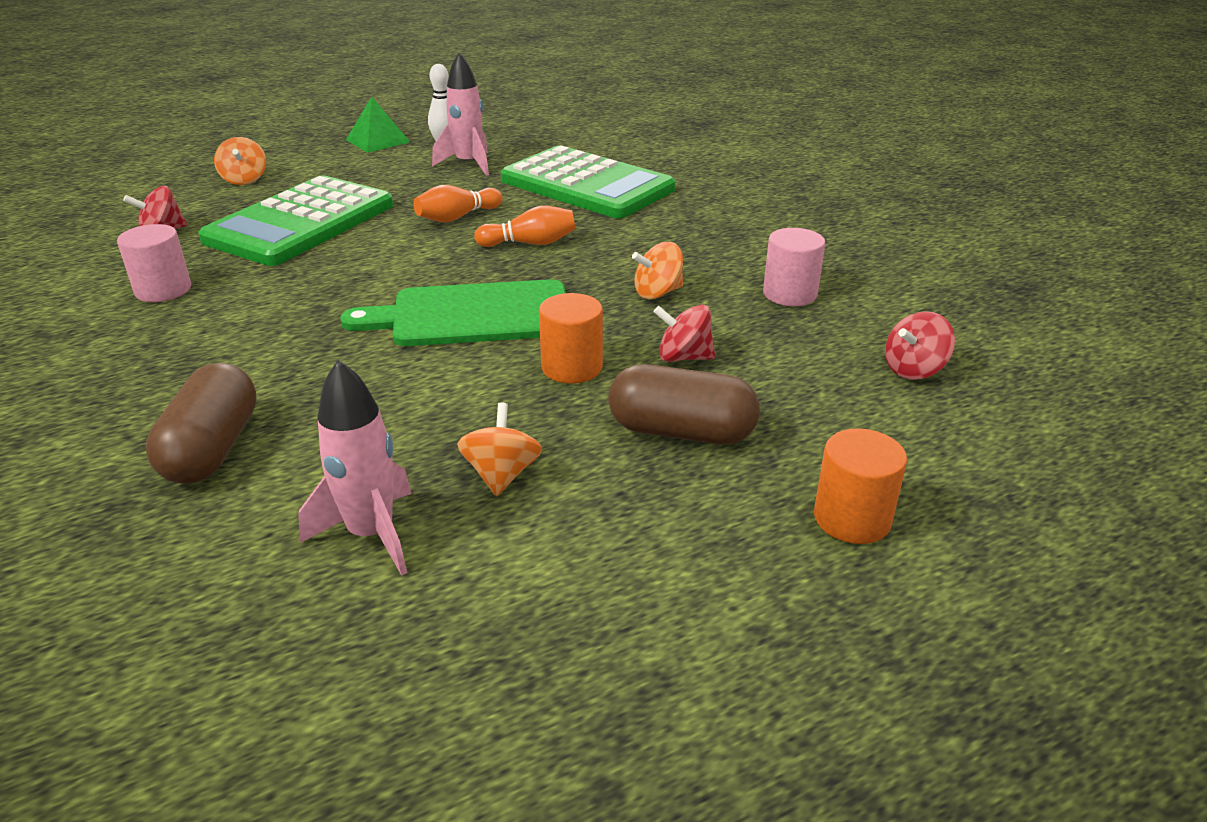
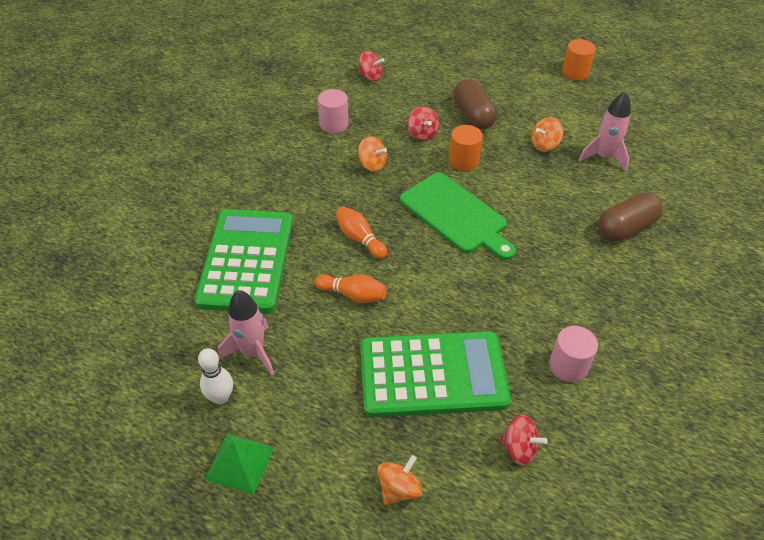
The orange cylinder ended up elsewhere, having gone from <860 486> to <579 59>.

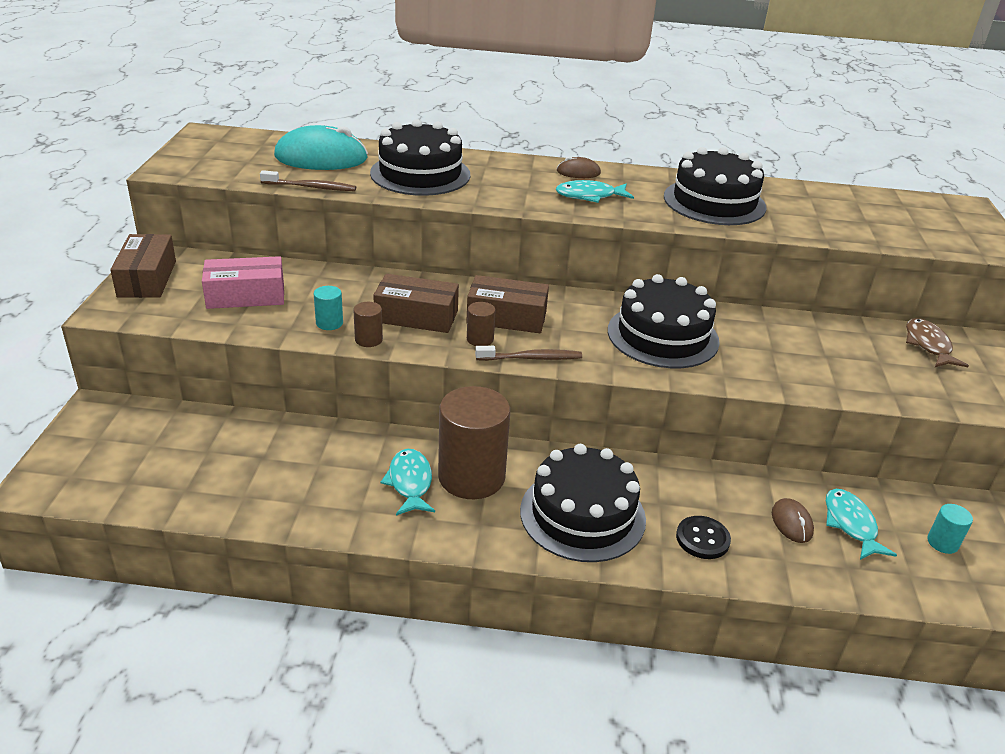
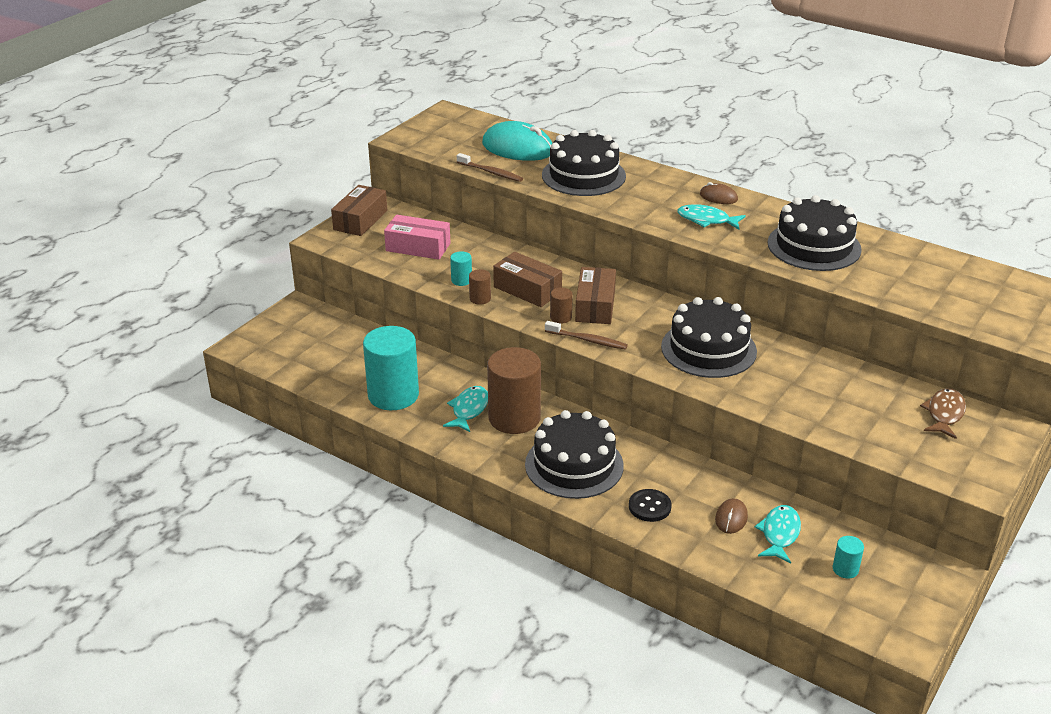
The second view gained the turquoise cylinder at <391 368>.
The brown box at <507 304> ended up facing another way, 60 degrees clockwise from before.

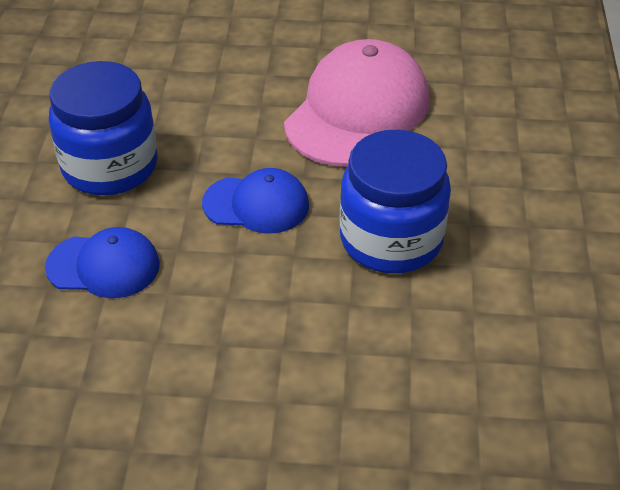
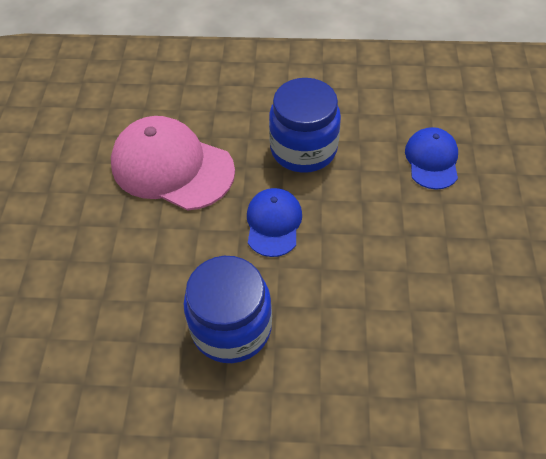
The blue cap ended up elsewhere, having gone from <102 262> to <431 158>.

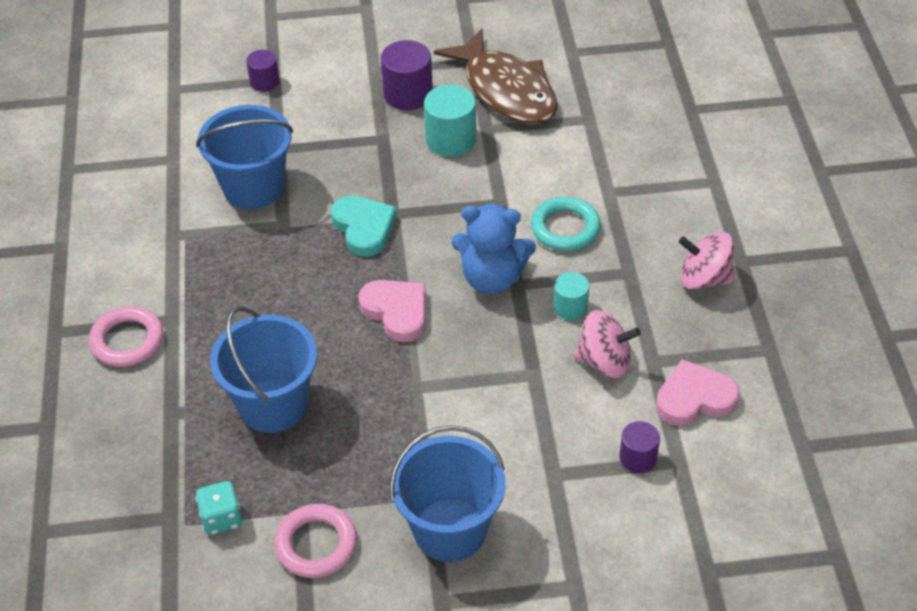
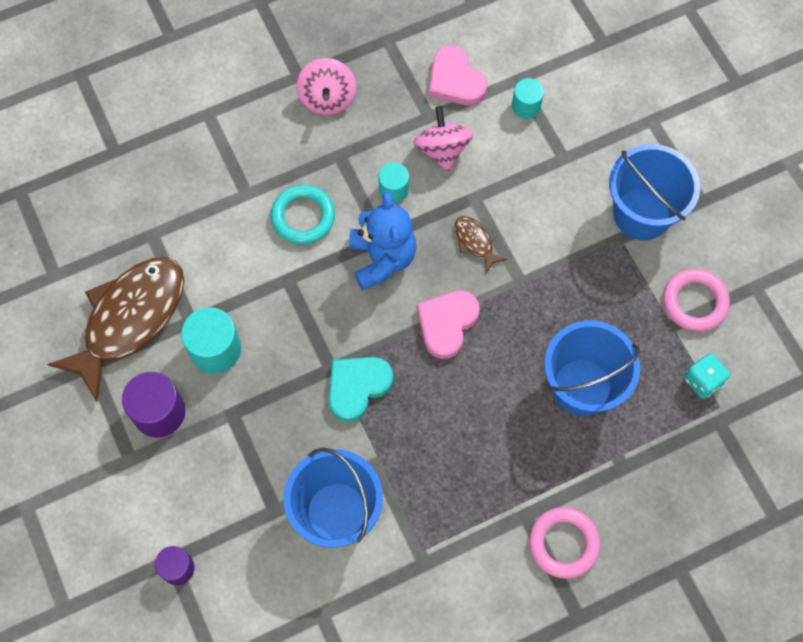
The second view gained the brown fish at <481 244>.
What was the purple cylinder at <639 447> turned into the turquoise cylinder at <528 98>.

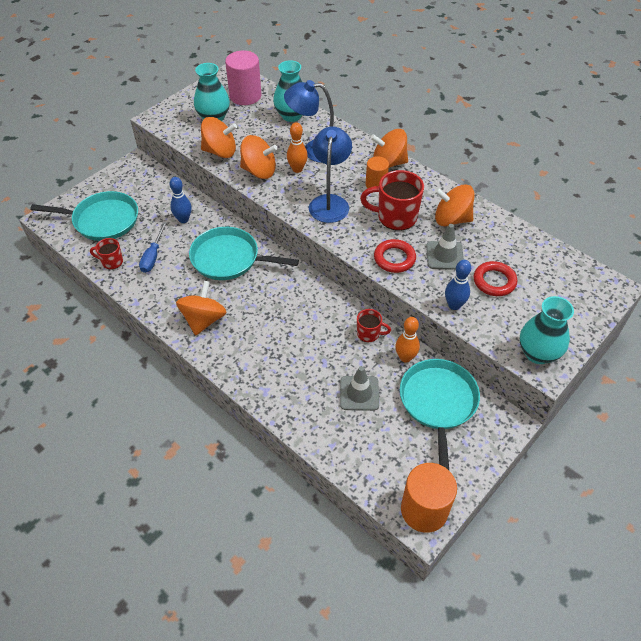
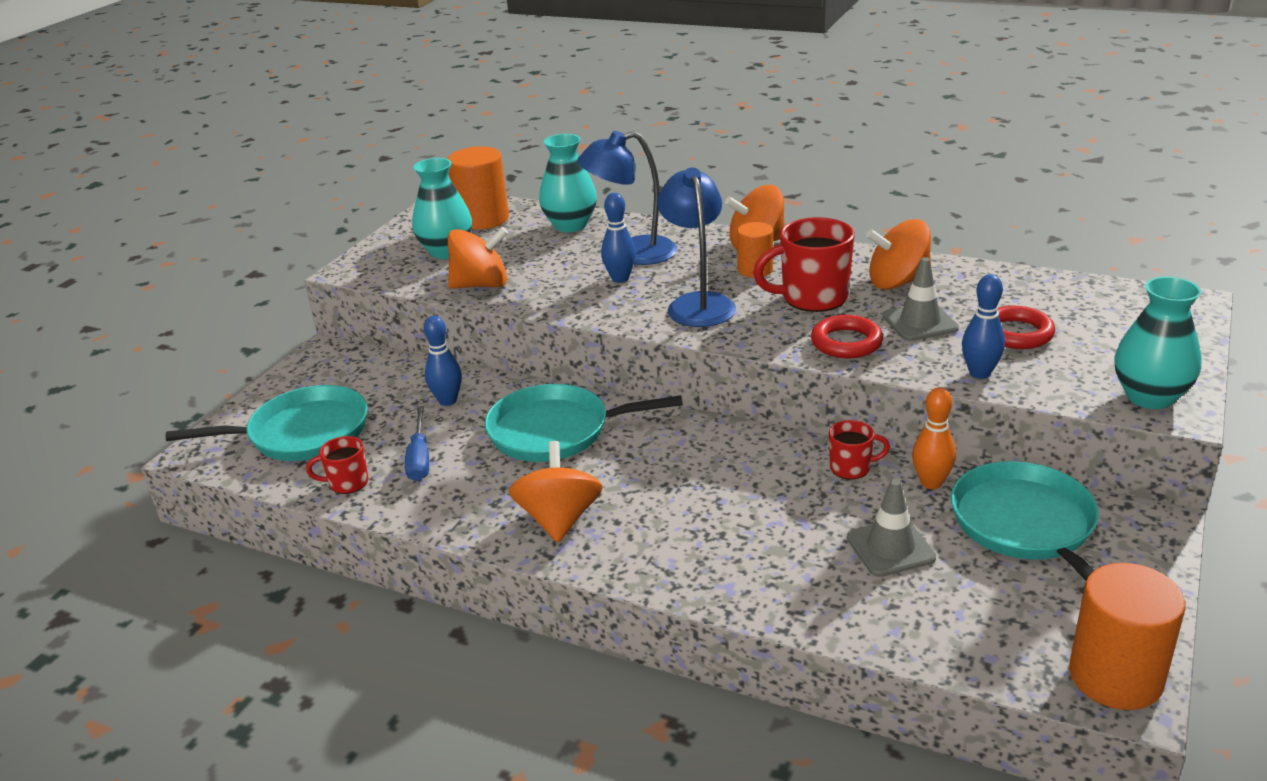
The second view lost the orange spinning top at <259 157>.
What was the pink cylinder at <243 78> turned into the orange cylinder at <478 188>.
What was the orange bowling pin at <297 147> turned into the blue bowling pin at <618 238>.

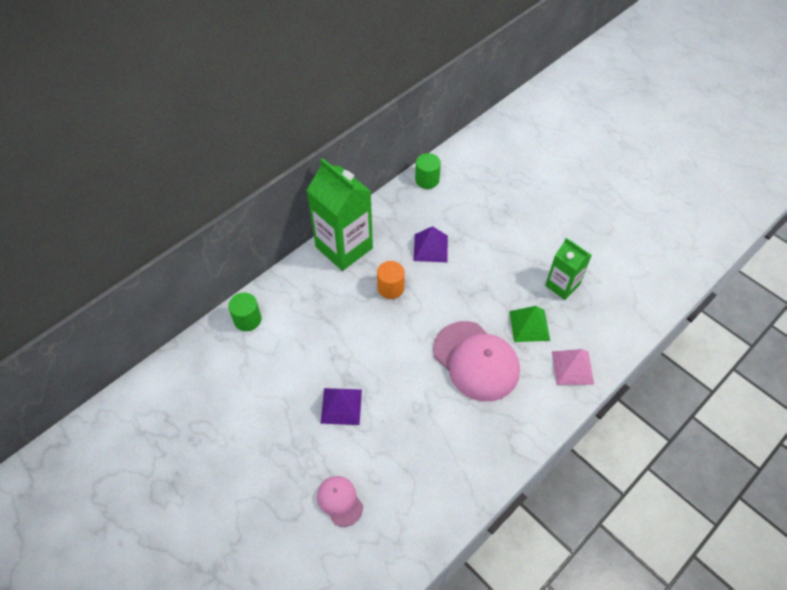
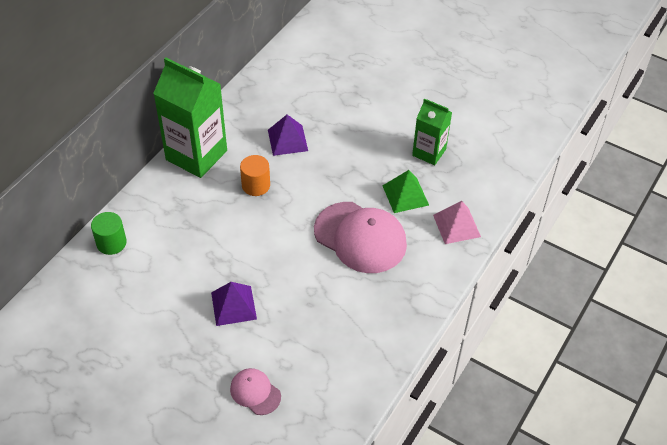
The second view lost the green cylinder at <428 171>.

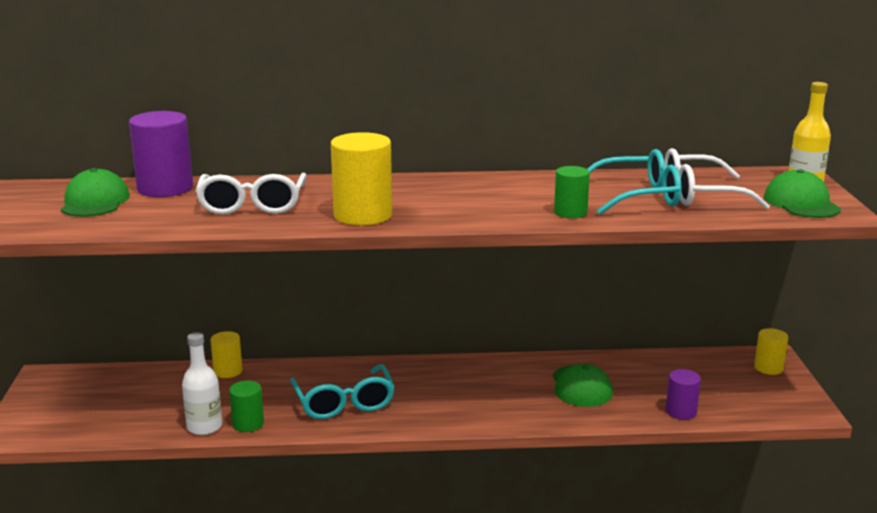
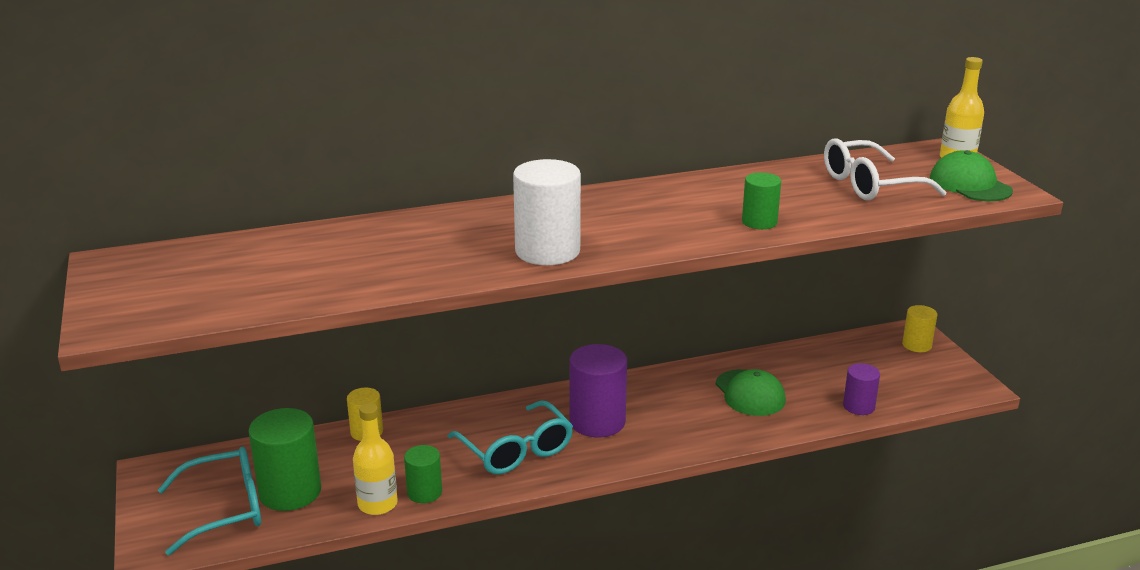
The second view lost the green cap at <95 192>.
The second view lost the white glasses at <250 194>.
The second view gained the green cylinder at <284 459>.
The purple cylinder ended up elsewhere, having gone from <161 154> to <598 390>.
The turquoise glasses ended up elsewhere, having gone from <634 182> to <209 501>.
What was the white bottle at <202 383> turned into the yellow bottle at <375 459>.
What was the yellow cylinder at <361 178> turned into the white cylinder at <547 212>.

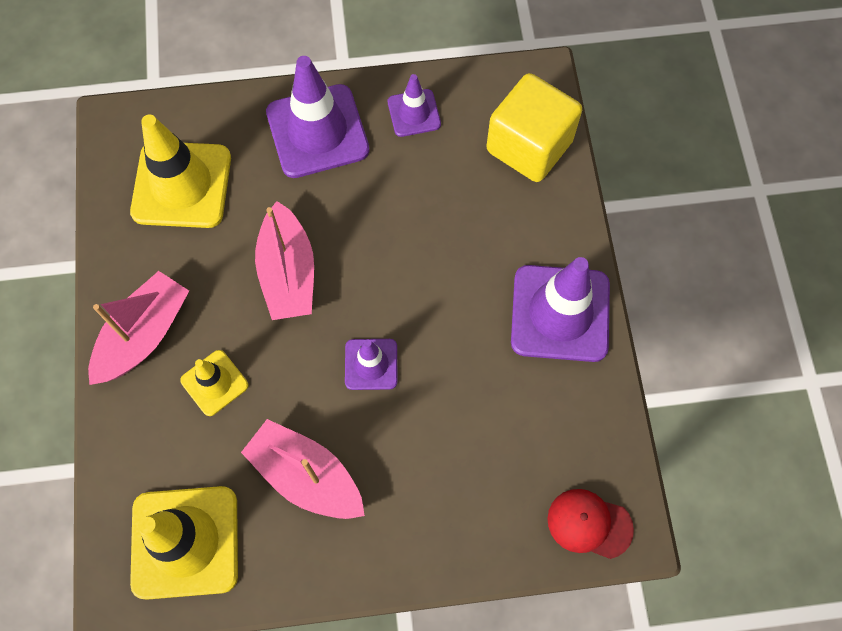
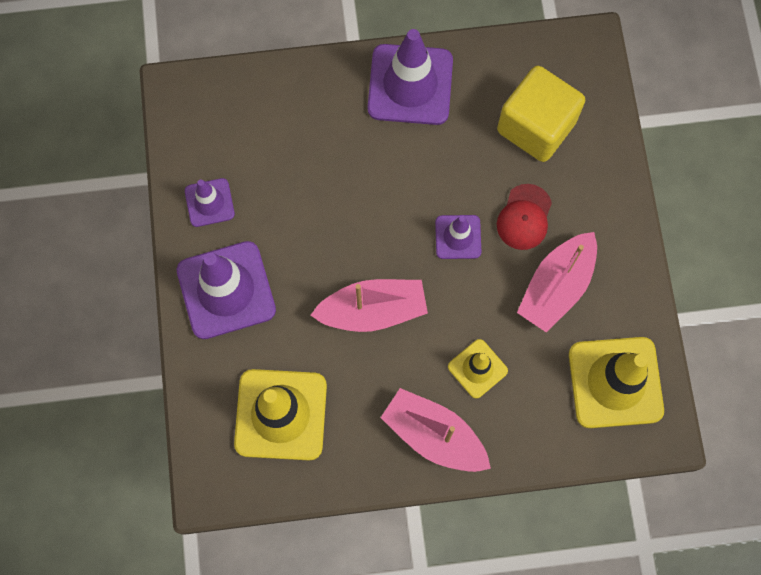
The yellow cube ended up elsewhere, having gone from <534 127> to <541 114>.
The red cap ended up elsewhere, having gone from <591 524> to <524 217>.

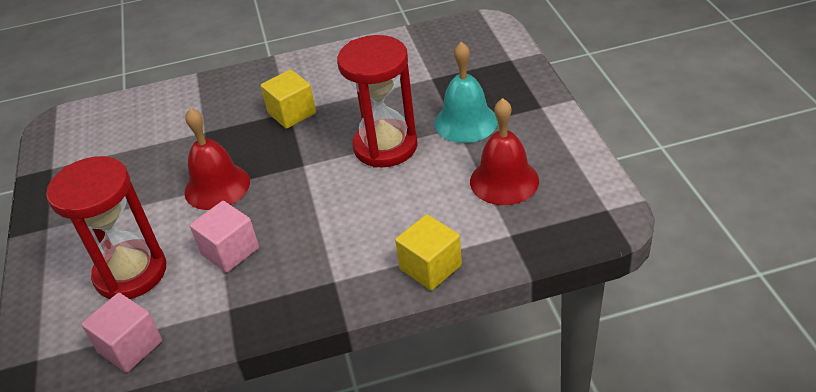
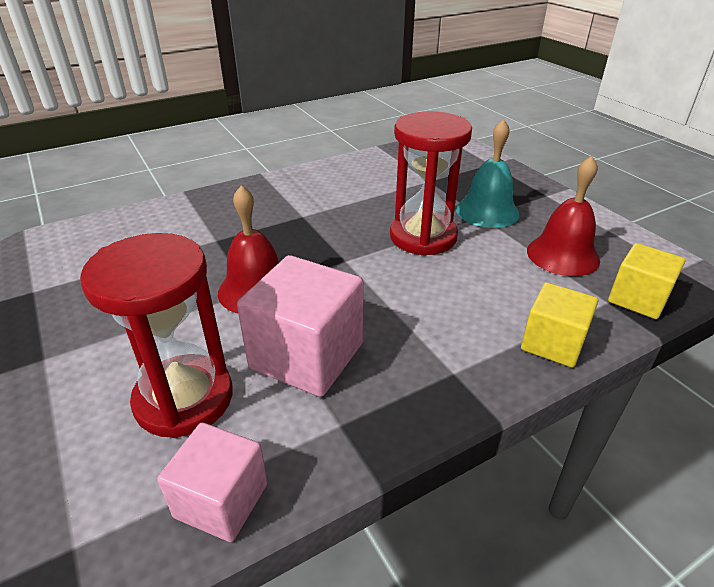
The yellow cube ended up elsewhere, having gone from <288 99> to <646 281>.
The size of the pink cube at <224 237> changed by a factor of 1.60.

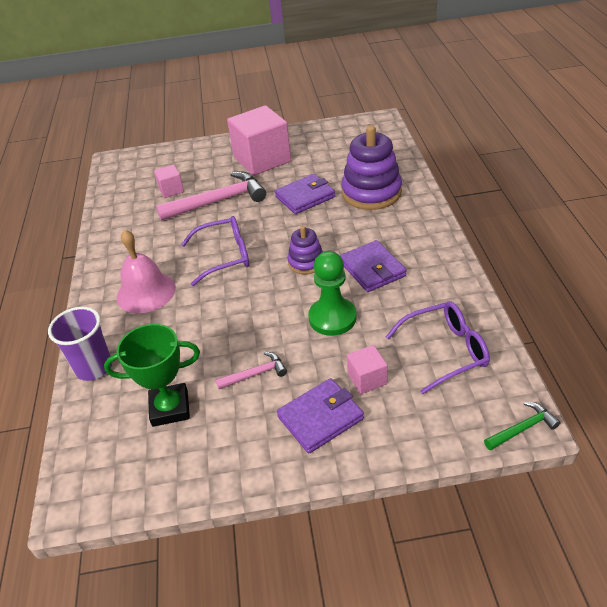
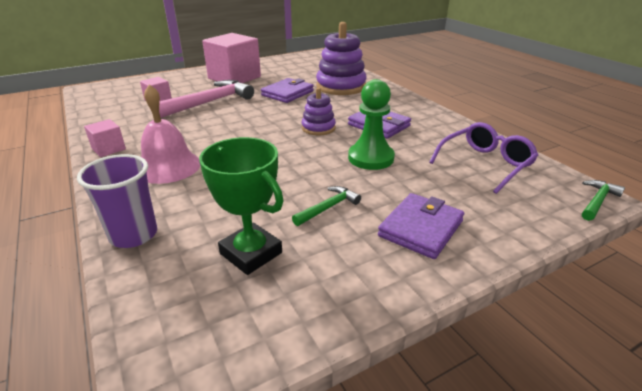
The second view lost the purple glasses at <215 251>.
The pink cube ended up elsewhere, having gone from <367 369> to <105 138>.
What was the pink hammer at <251 370> turned into the green hammer at <326 206>.
The green trophy at <152 375> ended up facing another way, 75 degrees clockwise from before.

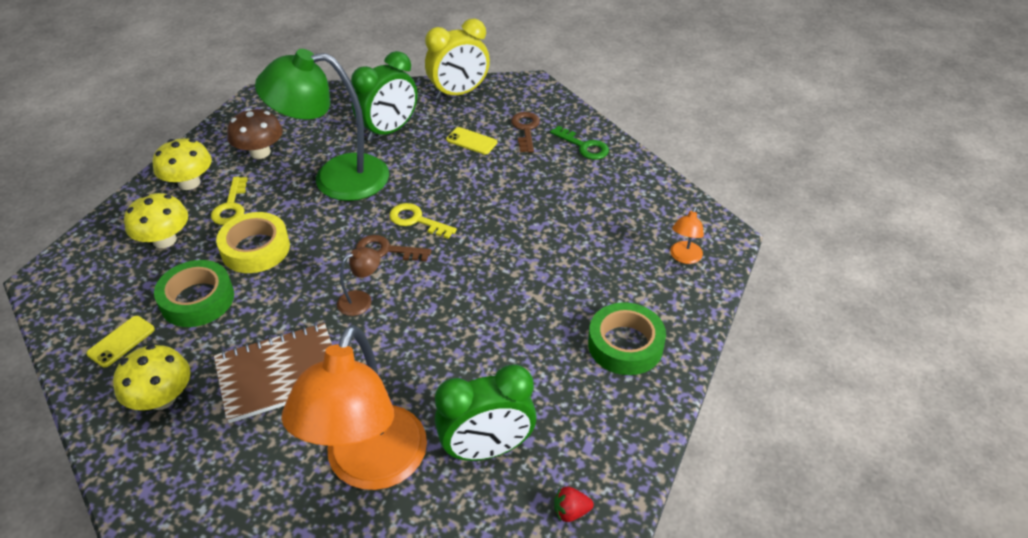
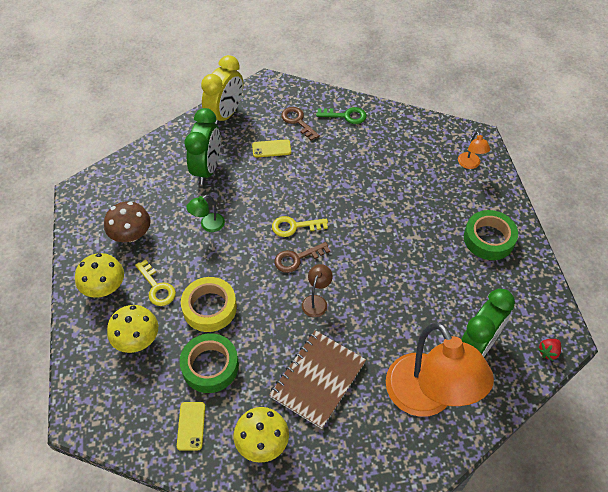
The size of the green lamp at <322 125> changed by a factor of 0.40.

